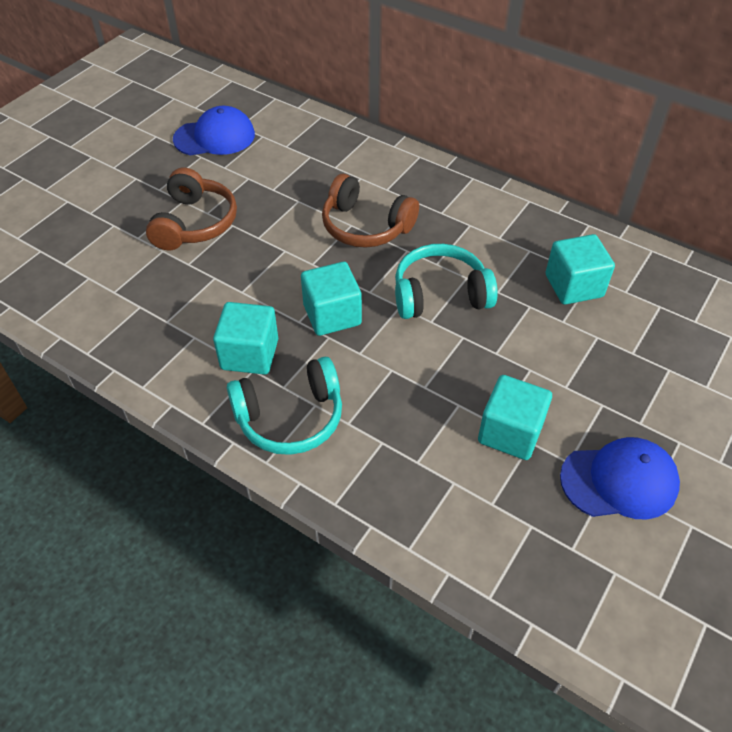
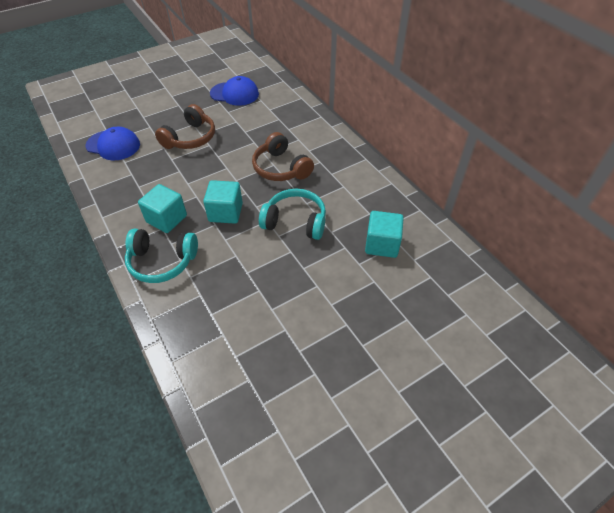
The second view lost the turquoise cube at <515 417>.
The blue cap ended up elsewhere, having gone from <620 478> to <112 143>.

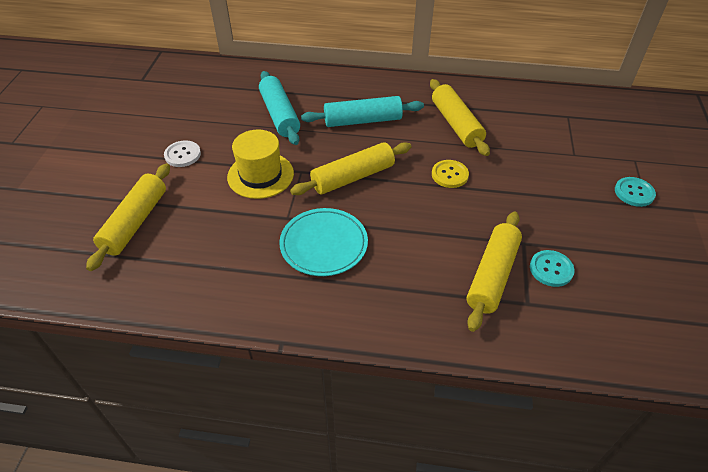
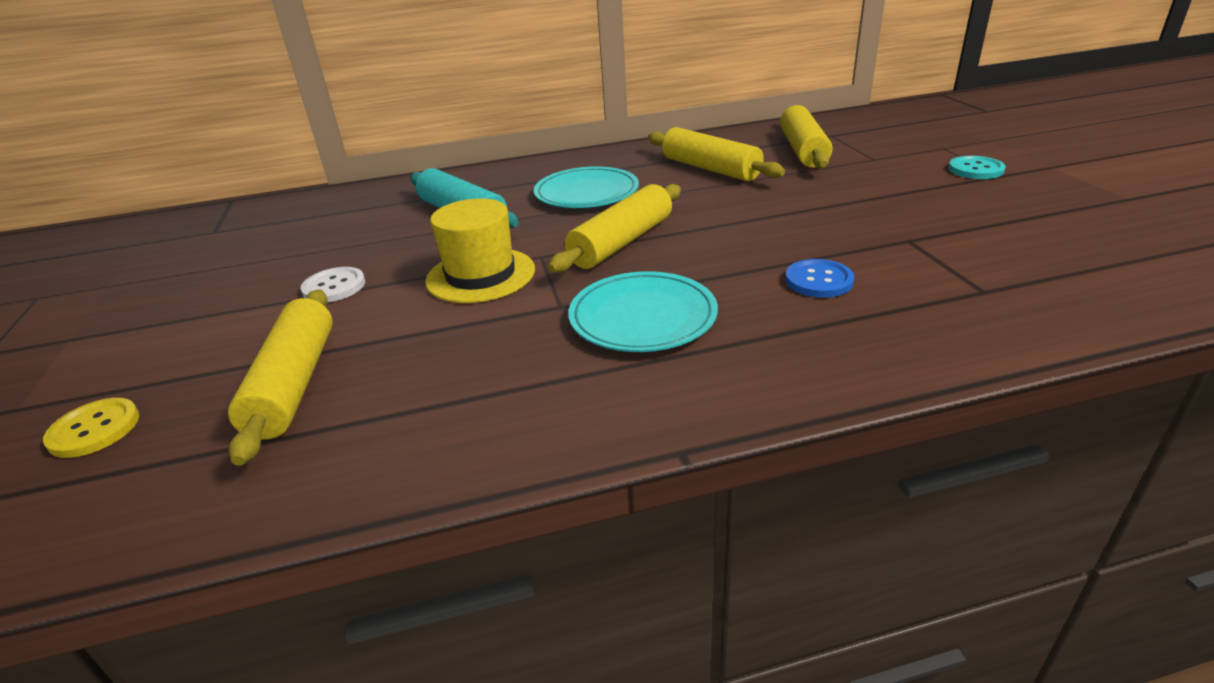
The second view lost the turquoise button at <552 268>.
The second view gained the blue button at <819 278>.
The yellow button ended up elsewhere, having gone from <450 174> to <91 428>.
The yellow rolling pin ended up elsewhere, having gone from <494 272> to <806 136>.
Where the turquoise rolling pin stood at <362 111>, the turquoise plate came to stand at <586 187>.

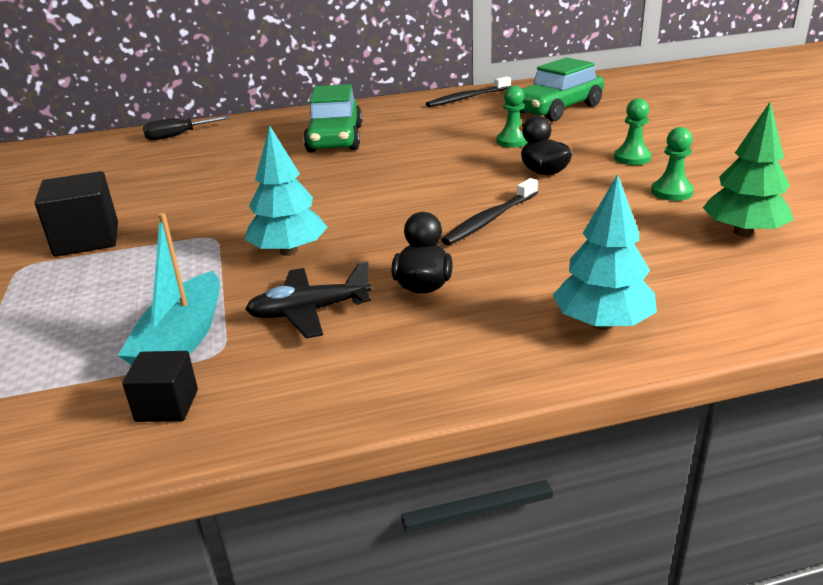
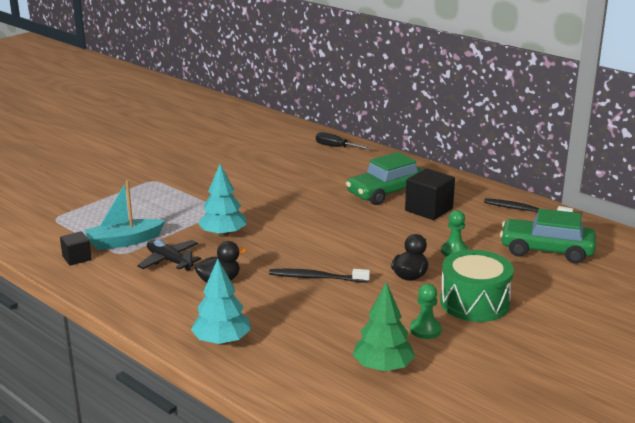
The black cube ended up elsewhere, having gone from <76 214> to <430 194>.
Where the green pawn stood at <633 131>, the green drum came to stand at <477 286>.

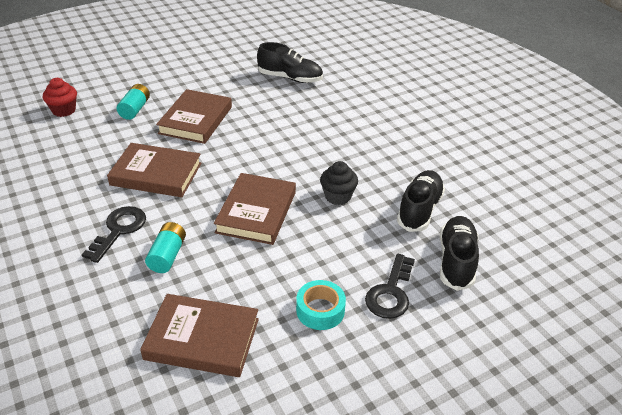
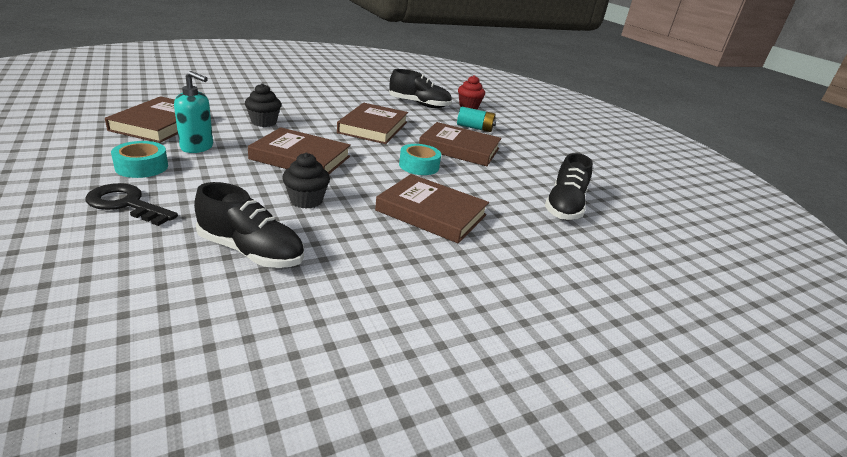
The second view lost the black key at <114 234>.
The second view gained the turquoise soap dispenser at <193 112>.
The second view gained the brown book at <432 208>.
The second view gained the turquoise tape at <420 159>.
The black shoe ended up elsewhere, having gone from <459 253> to <420 88>.
Where the turquoise battery stood at <165 247>, the black cupcake came to stand at <263 105>.

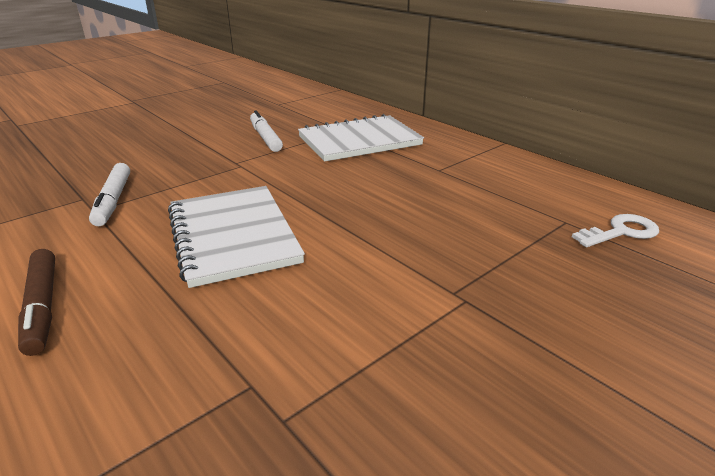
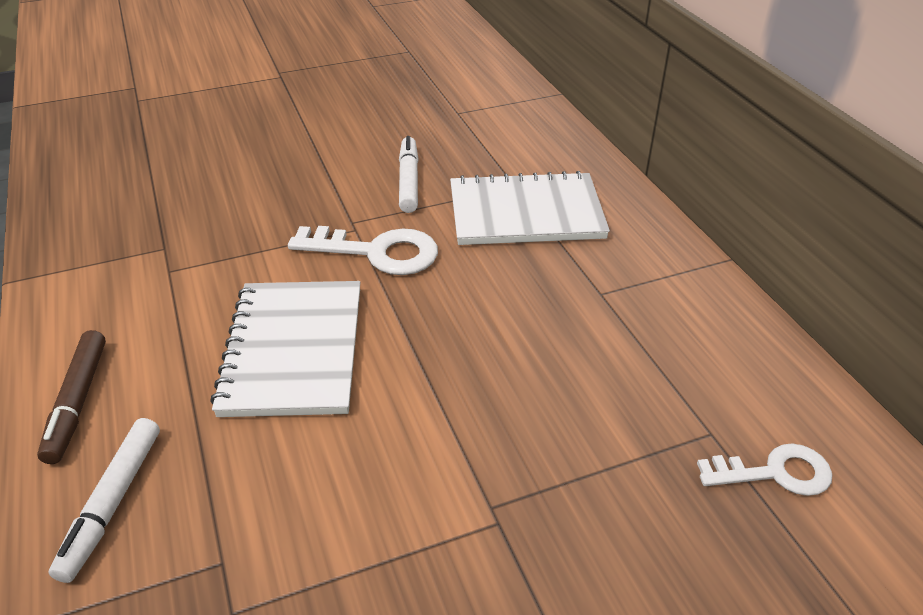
The second view gained the white key at <363 250>.
The white marker ended up elsewhere, having gone from <109 194> to <104 500>.

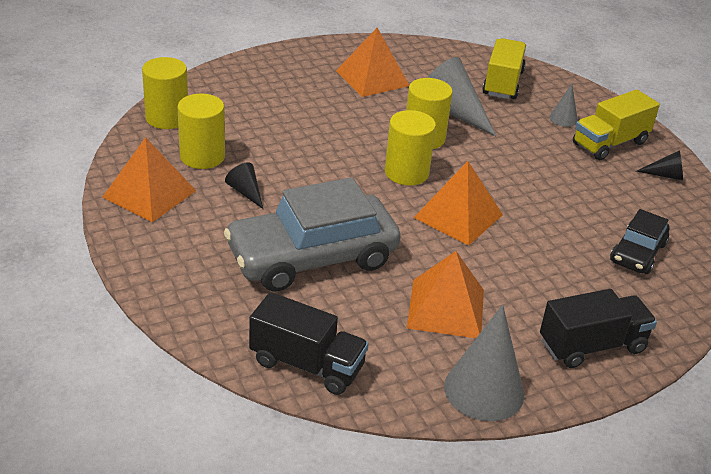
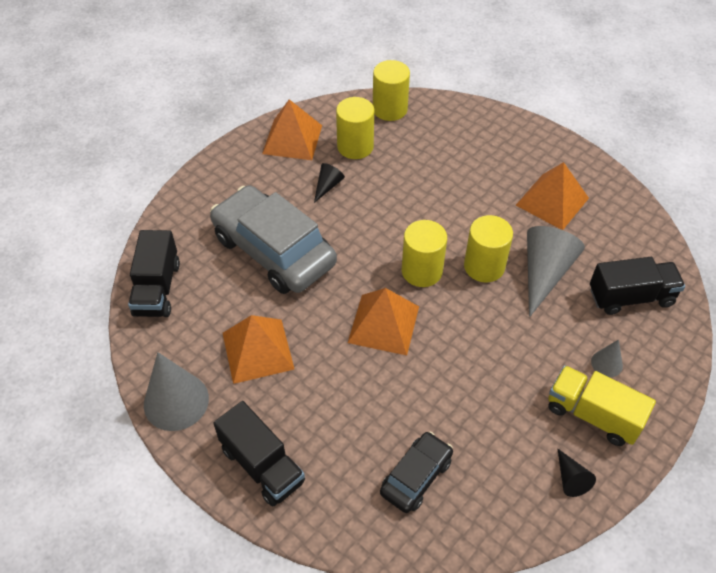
What was the yellow truck at <504 68> turned into the black truck at <637 286>.
The black car at <639 241> ended up facing another way, 120 degrees clockwise from before.

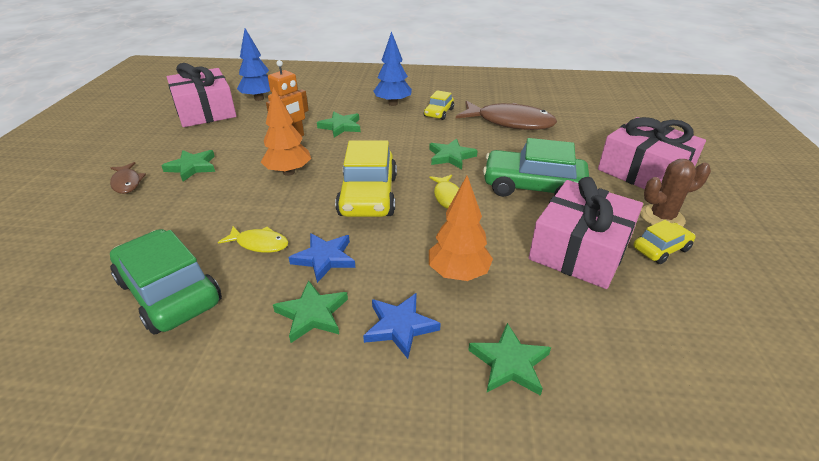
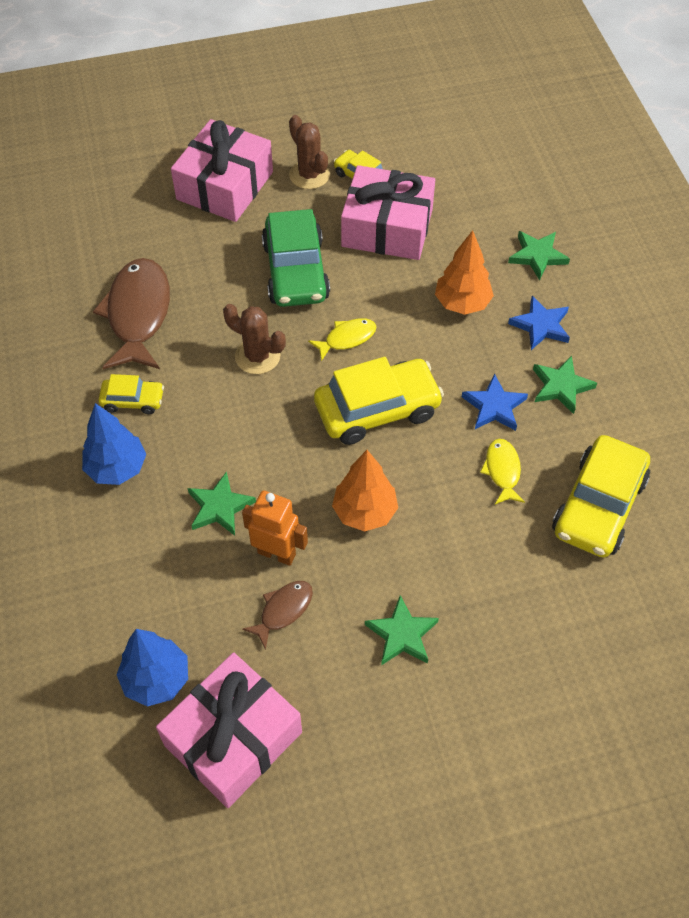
The brown fish ended up elsewhere, having gone from <128 178> to <277 615>.
Where the green star stood at <453 153>, the brown cactus came to stand at <254 339>.
What was the green car at <166 282> turned into the yellow car at <601 496>.

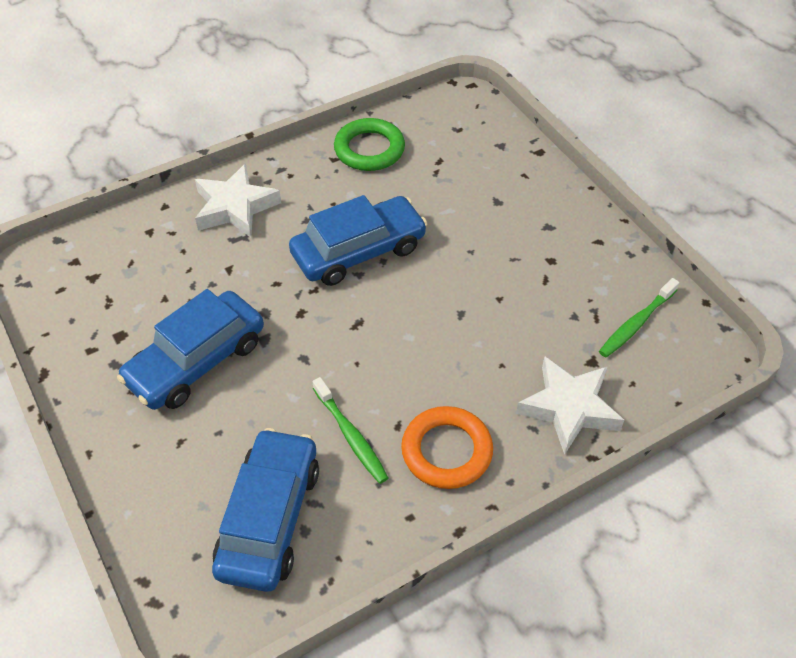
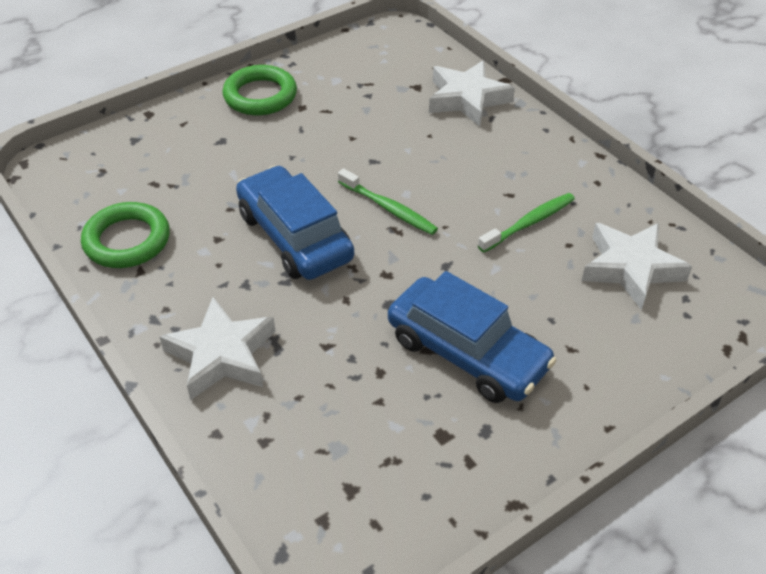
The second view lost the orange ring at <447 447>.
The second view gained the green ring at <259 90>.
The green toothbrush ended up elsewhere, having gone from <639 317> to <388 201>.
Where the blue car stood at <265 510>, the white star came to stand at <637 266>.

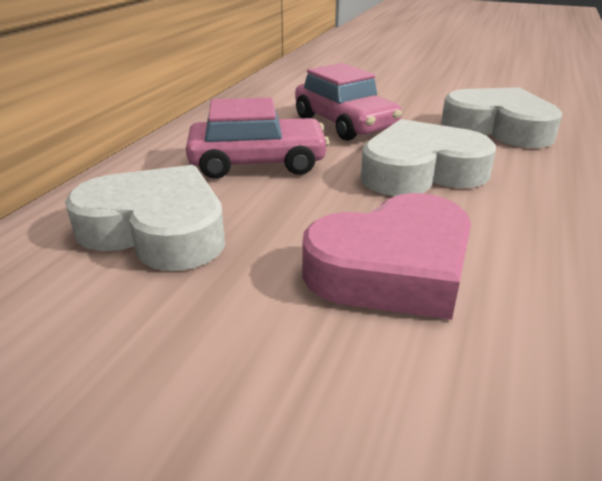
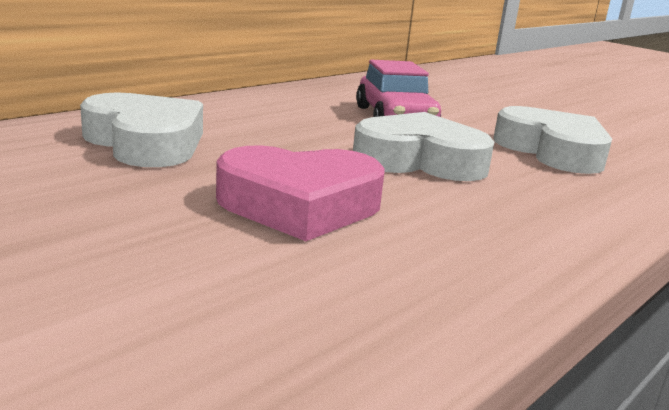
The second view lost the pink car at <257 138>.

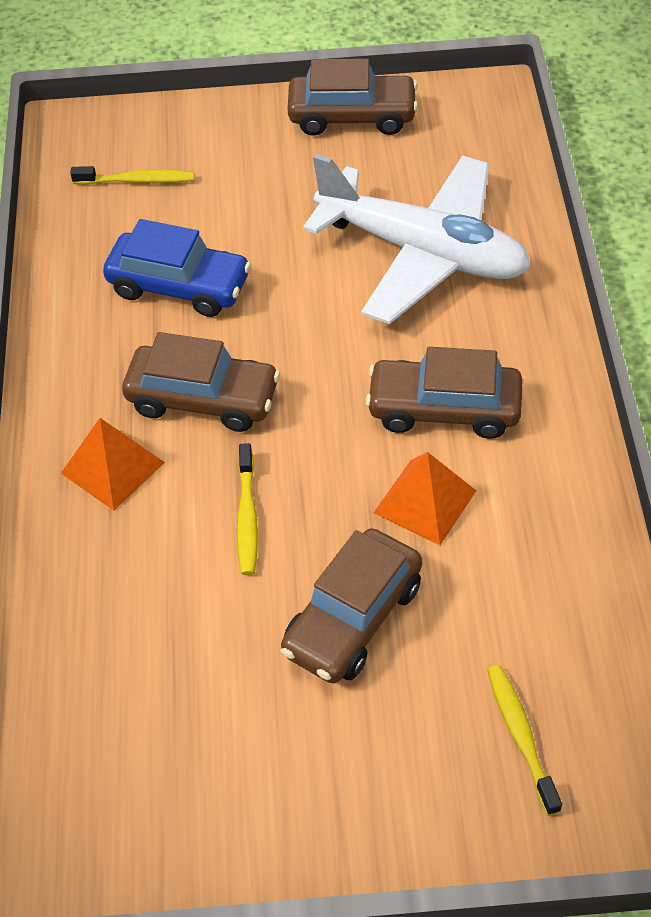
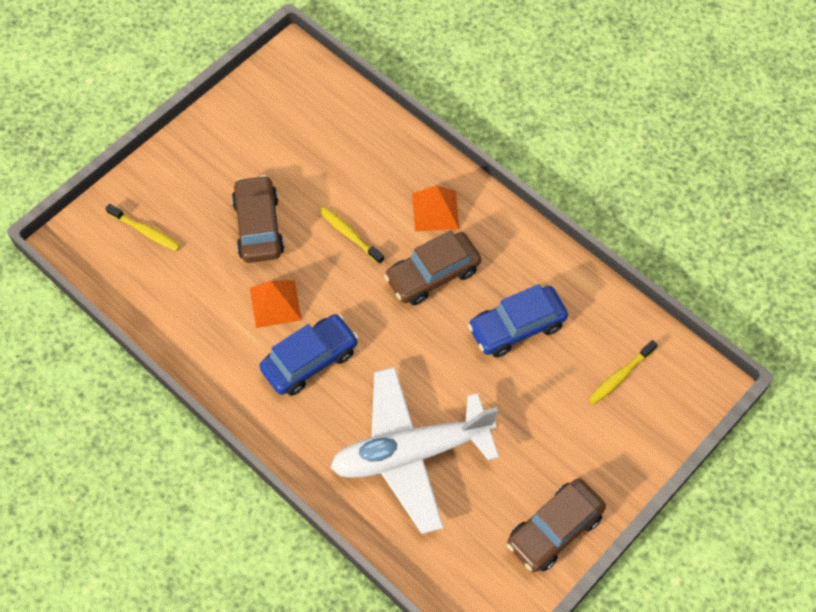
What was the brown car at <443 393> turned into the blue car at <309 355>.

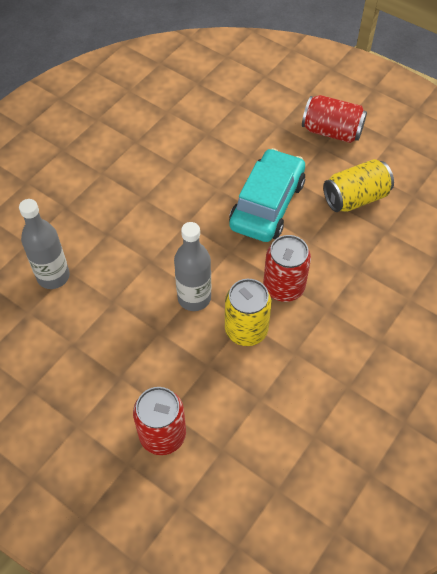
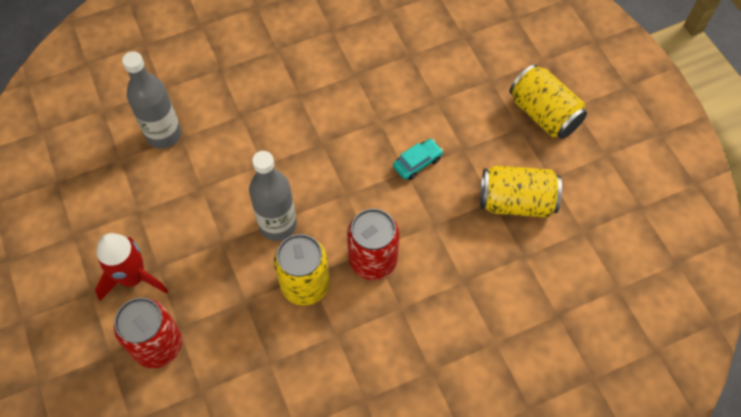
The second view gained the red rocket at <131 267>.
What was the red can at <334 119> turned into the yellow can at <548 101>.
The size of the turquoise car at <267 195> changed by a factor of 0.41.

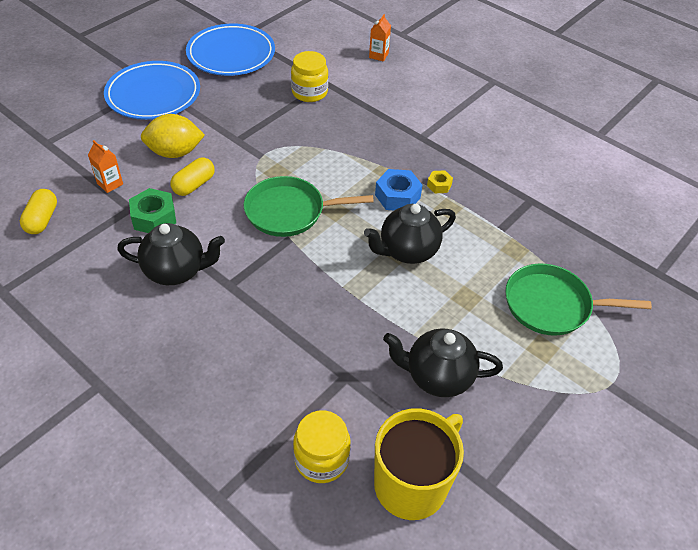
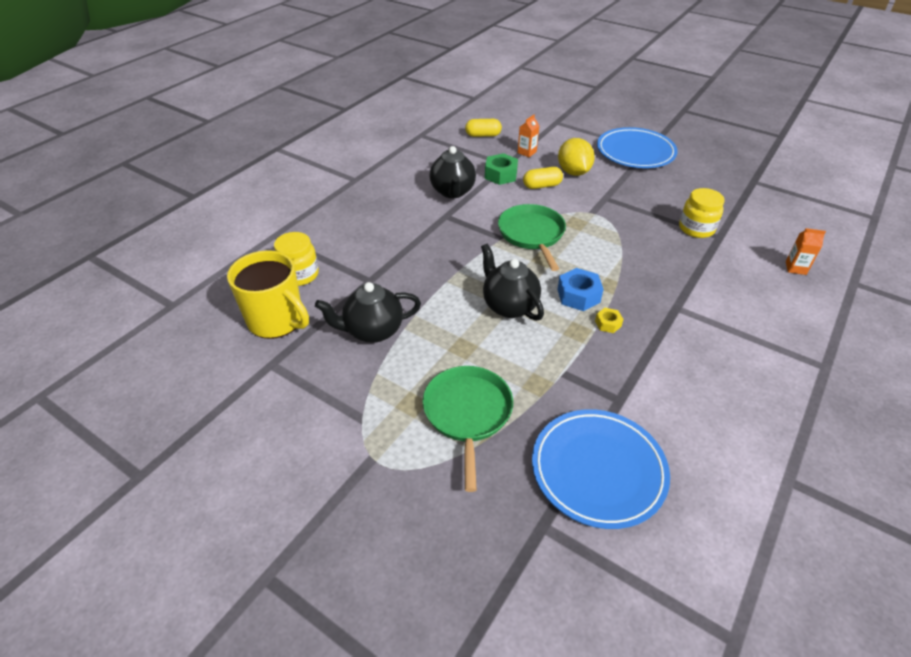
The blue plate ended up elsewhere, having gone from <230 49> to <601 469>.
The yellow capsule at <192 177> ended up facing another way, 45 degrees counterclockwise from before.
The black teapot at <443 362> ended up facing another way, 105 degrees counterclockwise from before.

